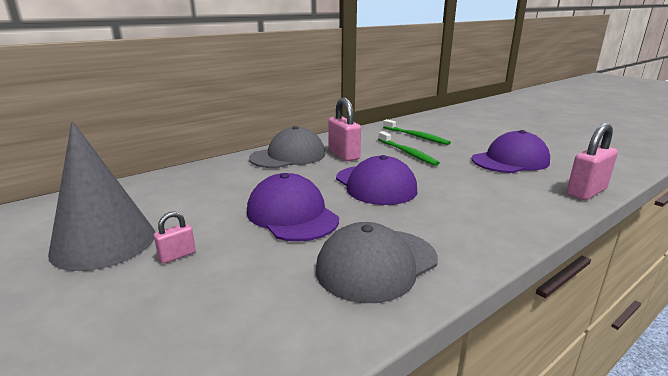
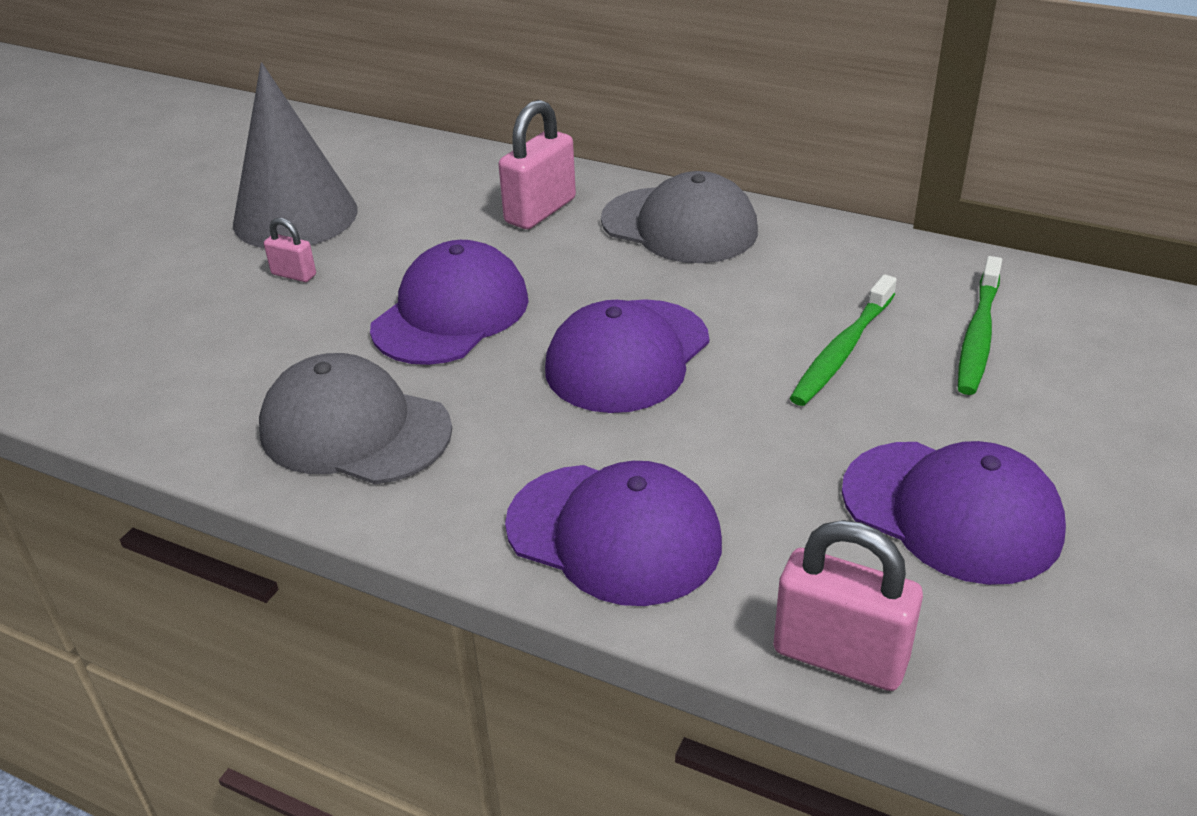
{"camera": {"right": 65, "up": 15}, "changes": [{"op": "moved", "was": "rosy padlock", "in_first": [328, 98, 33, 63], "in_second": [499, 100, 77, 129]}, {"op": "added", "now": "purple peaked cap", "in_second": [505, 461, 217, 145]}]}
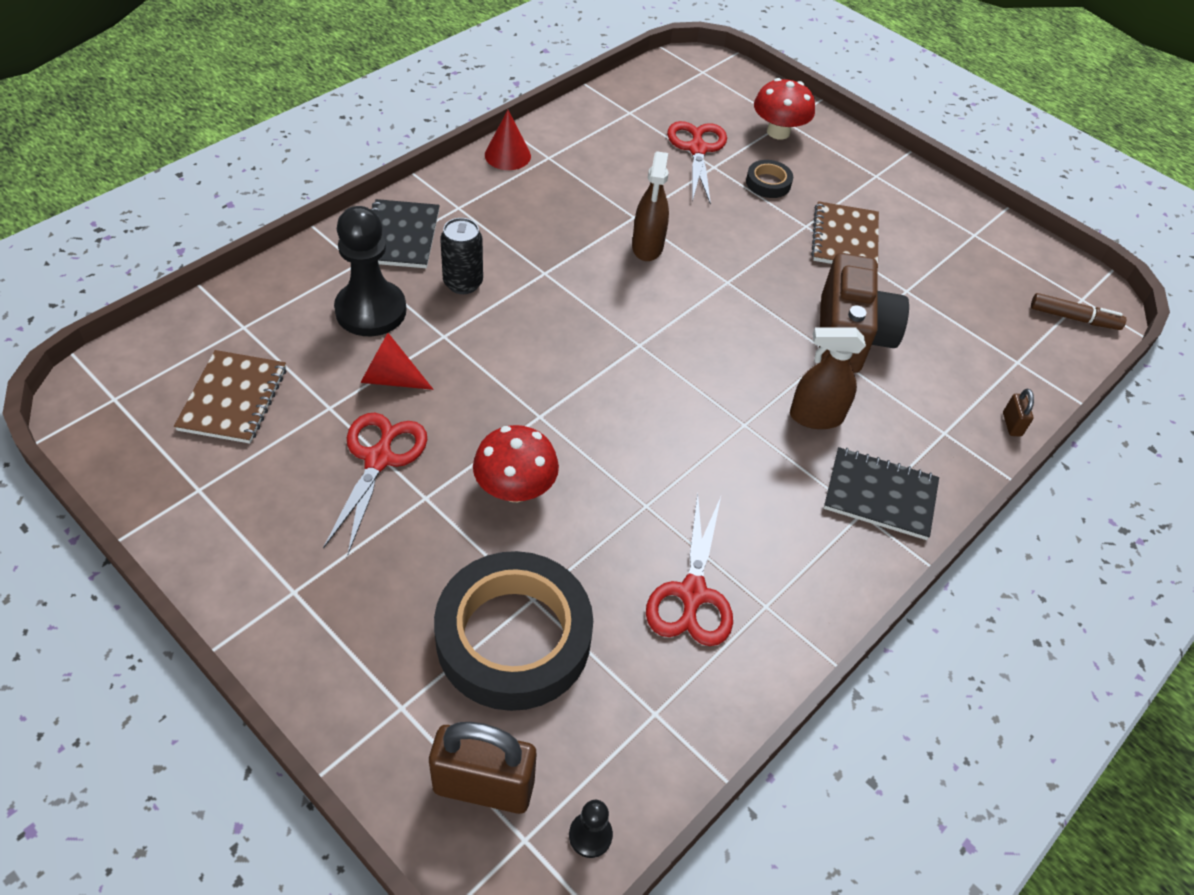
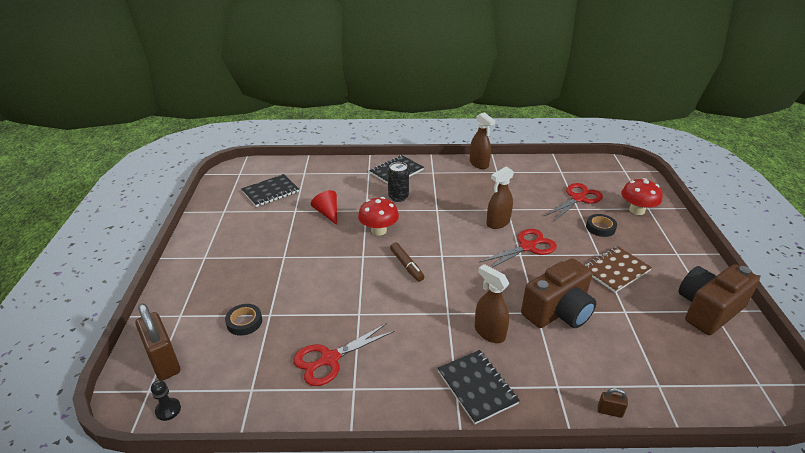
{"camera": {"right": 50, "up": -15}, "changes": [{"op": "recoloured", "was": "brown notepad", "now": "jet-black notepad", "in_first": [174, 350, 112, 94], "in_second": [241, 174, 58, 33]}, {"op": "moved", "was": "red pair of scissors", "in_first": [323, 413, 104, 142], "in_second": [479, 229, 78, 39]}, {"op": "removed", "was": "jet-black pawn", "in_first": [334, 206, 72, 130]}, {"op": "resized", "was": "jet-black tape", "in_first": [434, 551, 159, 160], "in_second": [225, 304, 37, 32], "ratio": 0.43}, {"op": "moved", "was": "red toadstool", "in_first": [473, 425, 86, 77], "in_second": [358, 197, 41, 39]}, {"op": "replaced", "was": "red cone", "now": "brown spray cleaner", "in_first": [485, 110, 46, 60], "in_second": [470, 112, 25, 57]}, {"op": "turned", "was": "brown padlock", "in_first": [1003, 389, 31, 47], "in_second": [598, 388, 30, 30], "clockwise": 60}, {"op": "moved", "was": "brown felt pen", "in_first": [1031, 293, 95, 37], "in_second": [390, 242, 34, 40]}, {"op": "added", "now": "brown compact camera", "in_second": [678, 264, 82, 71]}]}
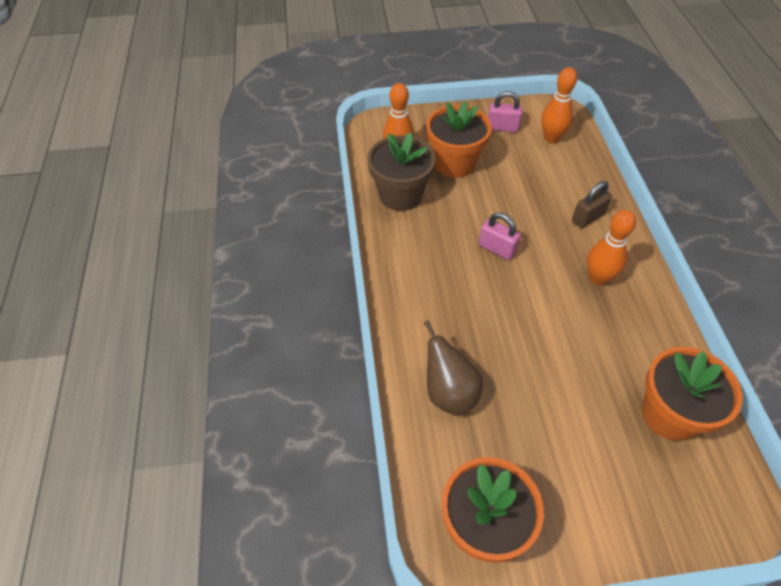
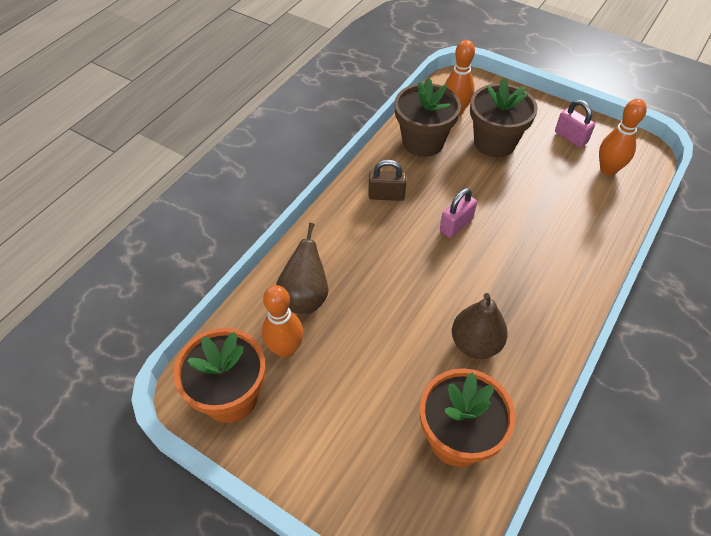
{"camera": {"right": 40, "up": 0}, "changes": [{"op": "recoloured", "was": "bright orange potted plant", "now": "brown potted plant", "in_first": [426, 101, 66, 77], "in_second": [470, 78, 68, 79]}, {"op": "turned", "was": "rosy padlock", "in_first": [479, 213, 42, 47], "in_second": [440, 188, 37, 50], "clockwise": 60}, {"op": "moved", "was": "brown padlock", "in_first": [572, 181, 40, 47], "in_second": [368, 160, 39, 41]}, {"op": "moved", "was": "bright orange skittle", "in_first": [587, 210, 49, 75], "in_second": [262, 285, 42, 73]}, {"op": "added", "now": "brown pear fruit", "in_second": [452, 293, 56, 66]}]}
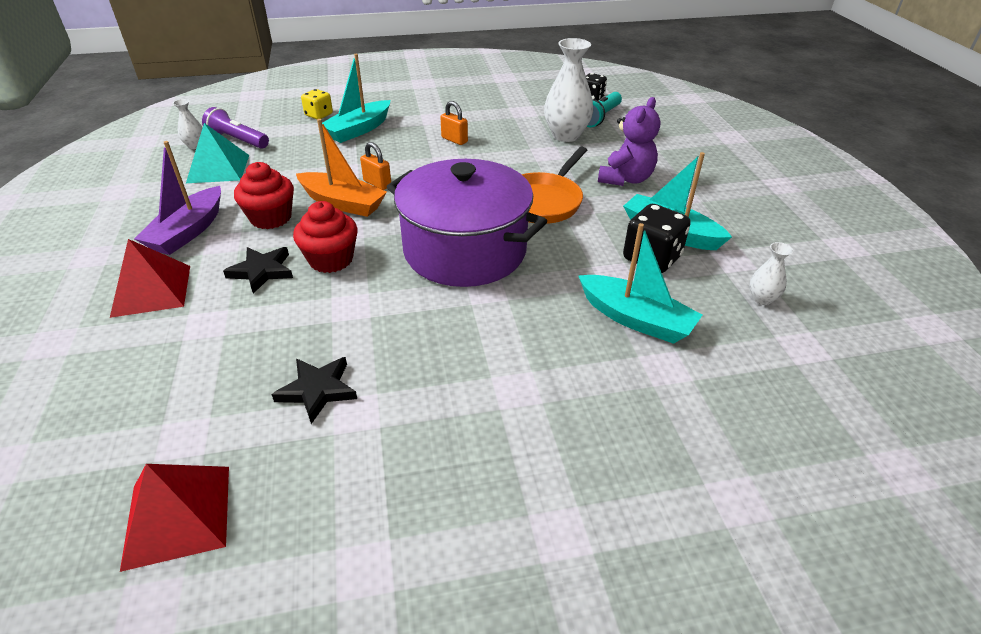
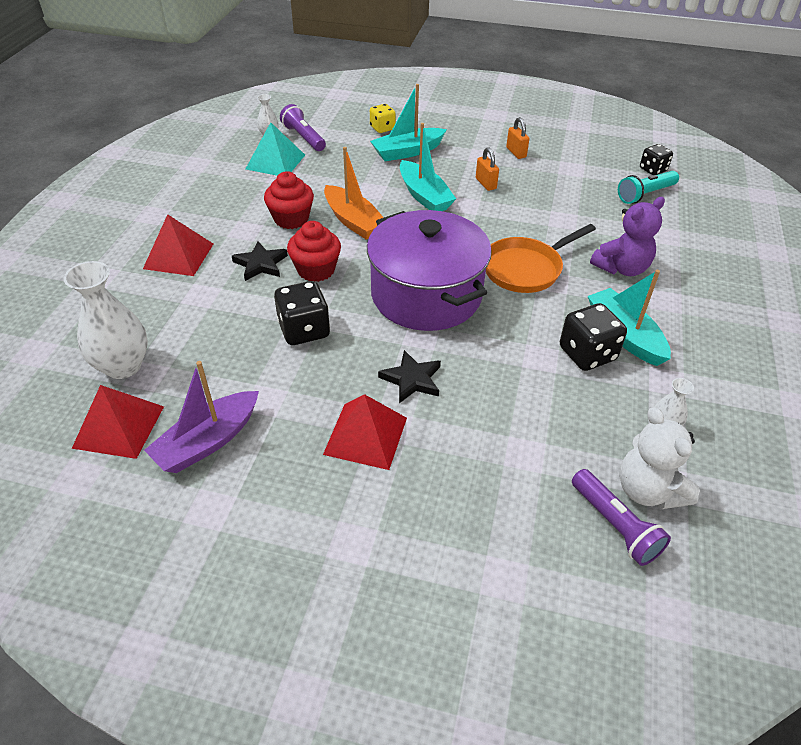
{"camera": {"right": 25, "up": 5}, "changes": [{"op": "moved", "was": "purple toy boat", "in_first": [134, 141, 87, 114], "in_second": [144, 361, 115, 112]}, {"op": "moved", "was": "jet-black five-pointed star", "in_first": [271, 357, 86, 67], "in_second": [378, 350, 63, 53]}, {"op": "moved", "was": "bright orange padlock", "in_first": [360, 142, 31, 48], "in_second": [506, 117, 24, 42]}, {"op": "moved", "was": "snow-white tall vase", "in_first": [544, 38, 49, 104], "in_second": [64, 261, 84, 118]}, {"op": "moved", "was": "turquoise toy boat", "in_first": [578, 223, 124, 121], "in_second": [400, 123, 56, 88]}, {"op": "added", "now": "jet-black game die", "in_second": [274, 281, 56, 64]}, {"op": "added", "now": "red pyramid", "in_second": [323, 394, 84, 76]}, {"op": "added", "now": "purple flashlight", "in_second": [572, 469, 99, 97]}, {"op": "added", "now": "snow-white stuffed bear", "in_second": [619, 407, 81, 102]}]}
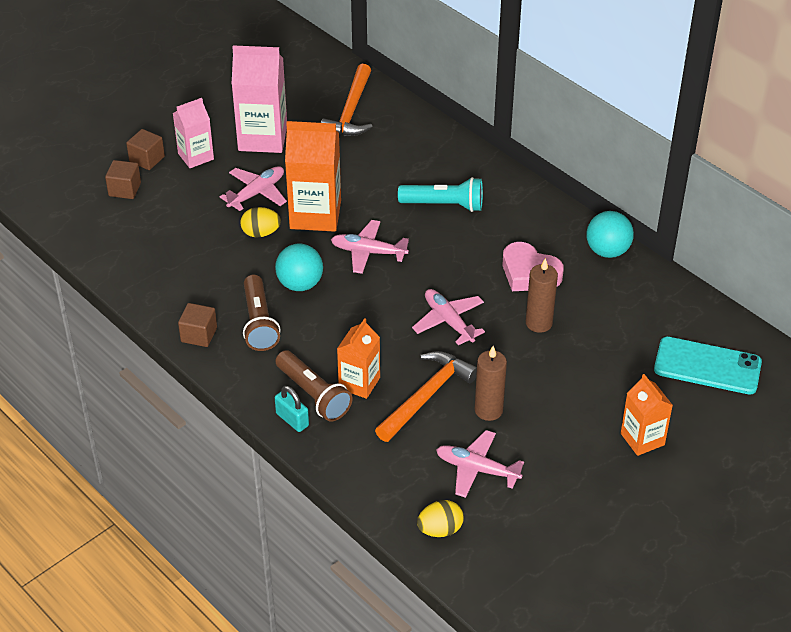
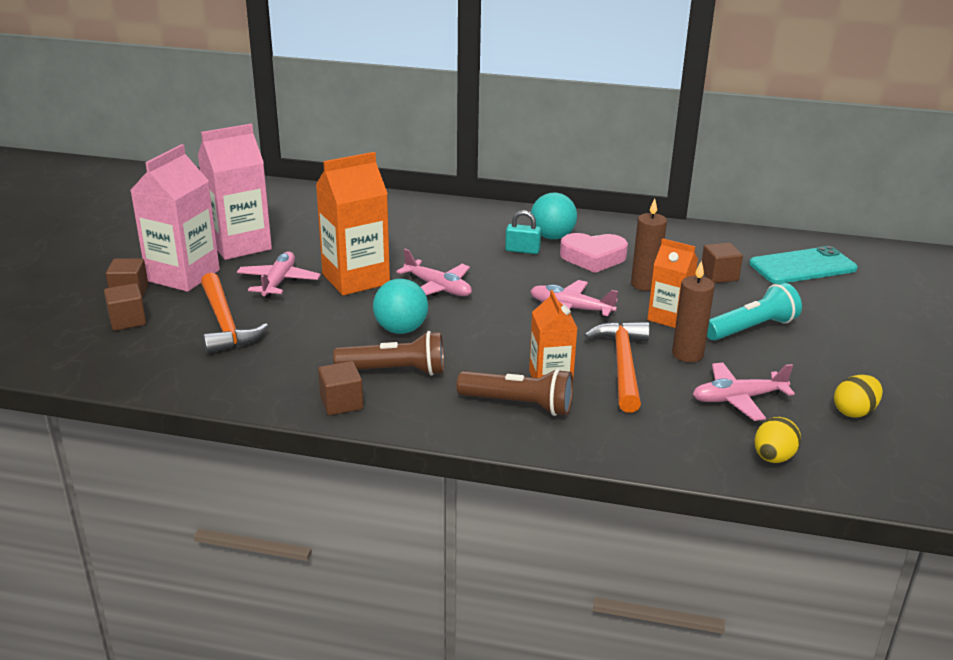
{"camera": {"right": -35, "up": -15}, "changes": [{"op": "resized", "was": "rosy milk carton", "in_first": [173, 98, 41, 70], "in_second": [130, 144, 90, 148], "ratio": 1.65}, {"op": "moved", "was": "bright yellow egg", "in_first": [241, 207, 40, 30], "in_second": [834, 375, 49, 43]}, {"op": "turned", "was": "brown flashlight", "in_first": [243, 275, 38, 76], "in_second": [333, 331, 111, 45], "clockwise": -45}, {"op": "moved", "was": "turquoise padlock", "in_first": [275, 386, 34, 46], "in_second": [505, 210, 36, 44]}, {"op": "moved", "was": "bright orange carpenter's hammer", "in_first": [321, 64, 52, 72], "in_second": [201, 273, 67, 81]}, {"op": "turned", "was": "rosy plane", "in_first": [331, 220, 78, 54], "in_second": [396, 249, 76, 47], "clockwise": -120}, {"op": "moved", "was": "turquoise flashlight", "in_first": [398, 177, 85, 35], "in_second": [707, 283, 95, 58]}, {"op": "moved", "was": "turquoise play ball", "in_first": [587, 211, 47, 47], "in_second": [531, 193, 46, 46]}, {"op": "moved", "was": "bright orange milk carton", "in_first": [621, 374, 52, 82], "in_second": [647, 238, 51, 90]}, {"op": "added", "now": "brown solid cube", "in_second": [702, 243, 41, 40]}]}
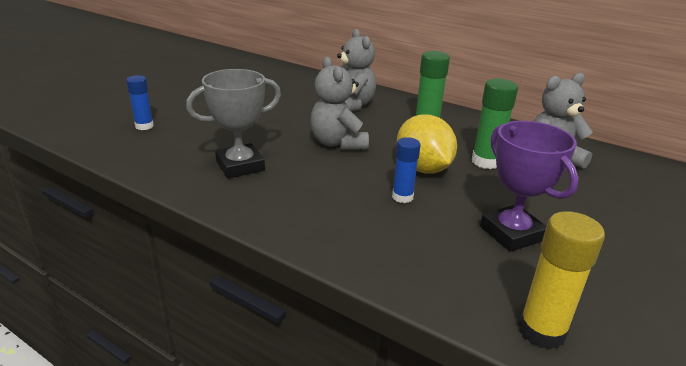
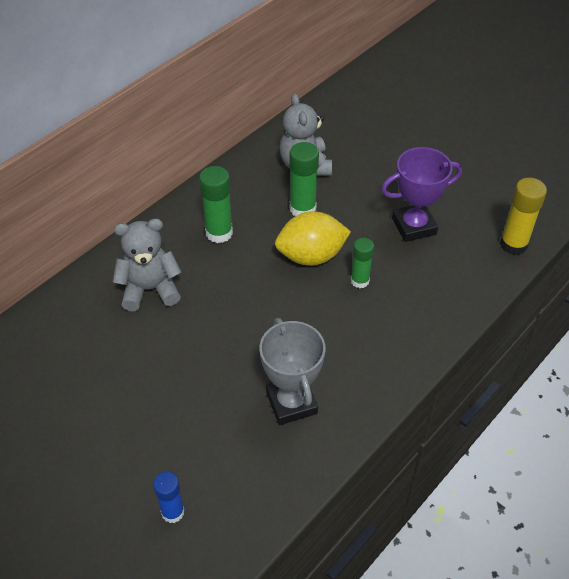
{"camera": {"right": -80, "up": 20}, "changes": [{"op": "removed", "was": "grey stuffed bear", "in_first": [310, 57, 59, 93]}, {"op": "recoloured", "was": "blue glue", "now": "green glue", "in_first": [392, 137, 29, 66], "in_second": [351, 238, 23, 50]}]}
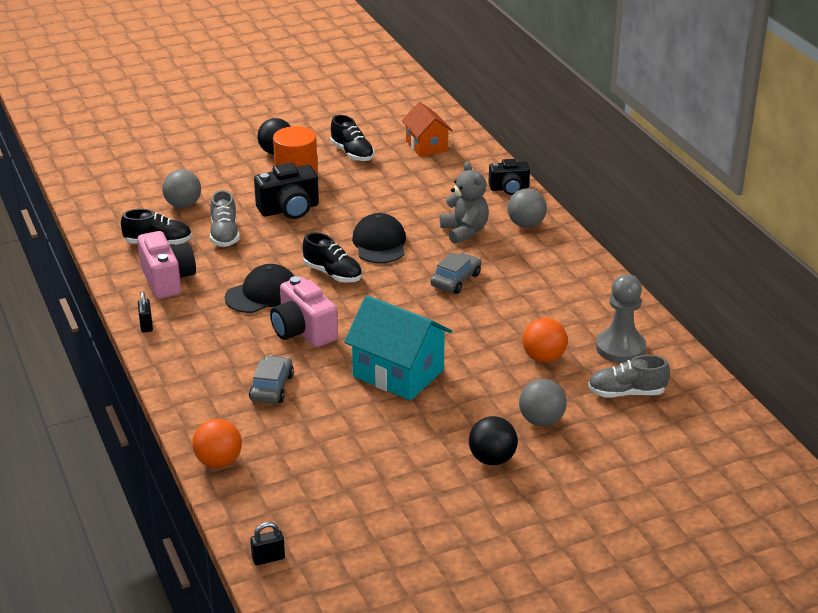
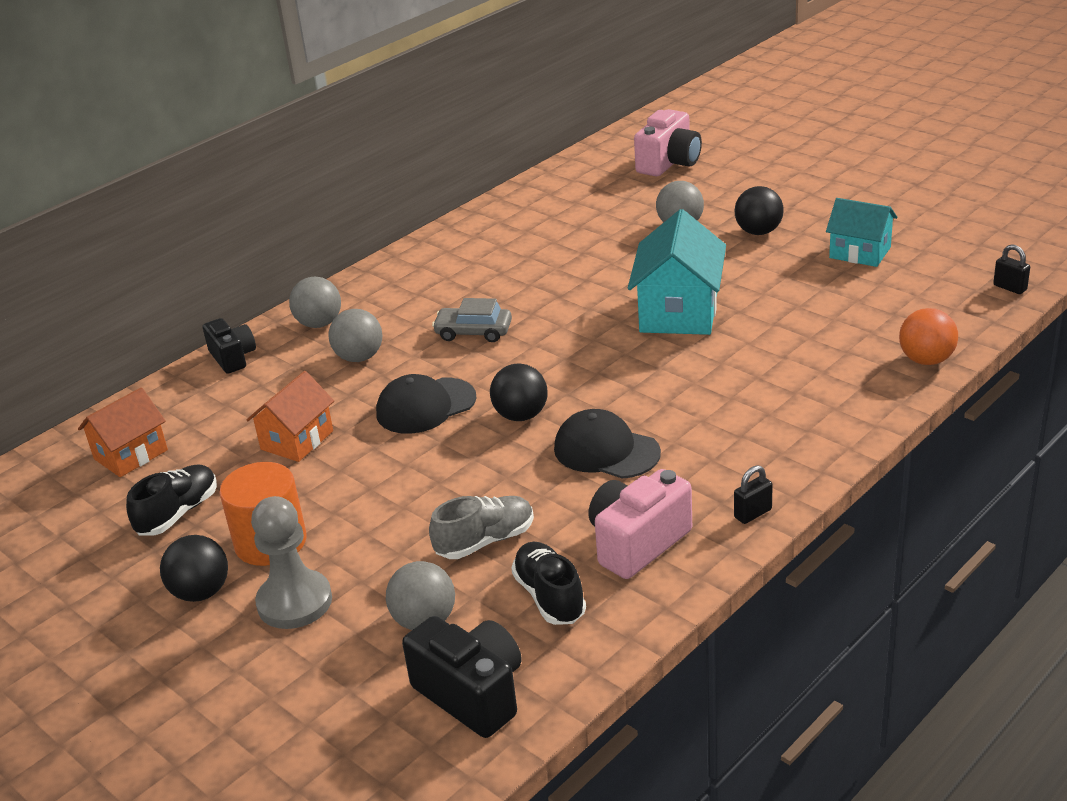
{"camera": {"right": -110, "up": 0}, "changes": [{"op": "removed", "was": "grey toy car", "in_first": [249, 355, 45, 49]}, {"op": "moved", "was": "jet-black compact camera", "in_first": [254, 163, 65, 56], "in_second": [402, 616, 120, 122]}, {"op": "moved", "was": "rosy compact camera", "in_first": [270, 276, 68, 71], "in_second": [634, 109, 68, 67]}, {"op": "replaced", "was": "jet-black sneaker", "now": "jet-black play ball", "in_first": [303, 232, 59, 50], "in_second": [490, 363, 58, 58]}, {"op": "replaced", "was": "grey stuffed bear", "now": "grey play ball", "in_first": [440, 162, 49, 82], "in_second": [328, 309, 54, 53]}, {"op": "removed", "was": "bright orange play ball", "in_first": [523, 318, 45, 45]}, {"op": "removed", "was": "grey sneaker", "in_first": [588, 355, 82, 43]}, {"op": "moved", "was": "grey pawn", "in_first": [596, 274, 50, 89], "in_second": [251, 496, 81, 133]}, {"op": "added", "now": "bright orange toy house", "in_second": [246, 371, 88, 91]}, {"op": "added", "now": "turquoise toy house", "in_second": [826, 198, 71, 69]}]}
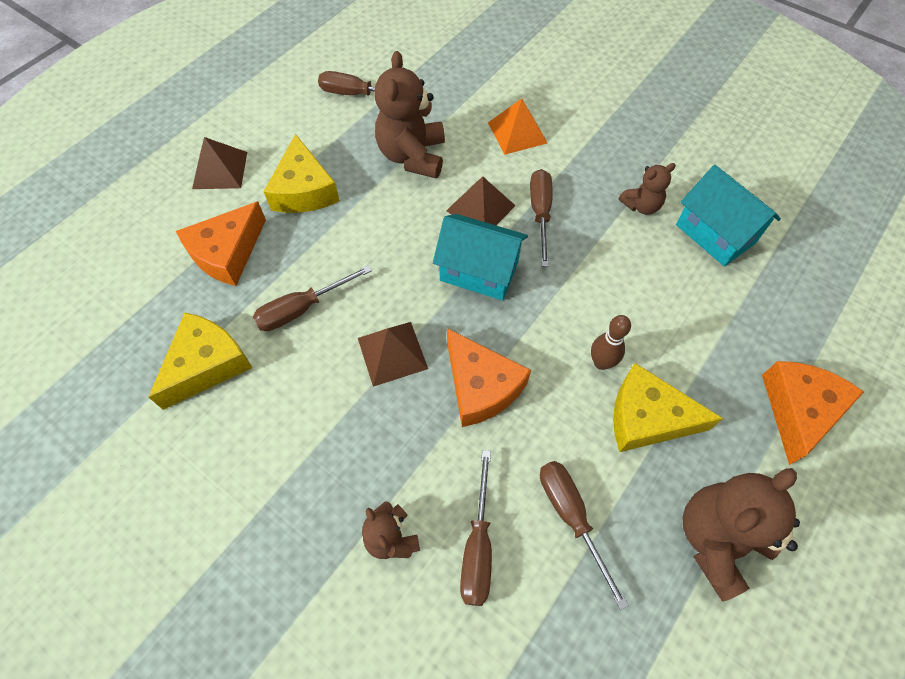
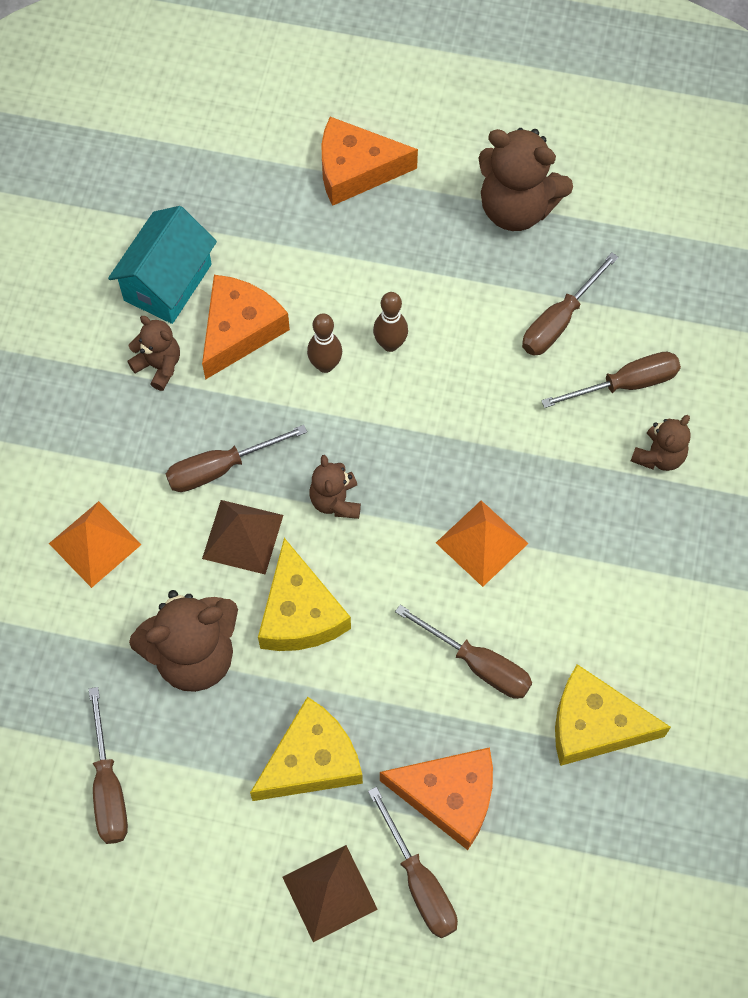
{"camera": {"right": -115, "up": 5}, "changes": [{"op": "recoloured", "was": "brown pyramid", "now": "bright orange pyramid", "in_first": [358, 322, 70, 65], "in_second": [436, 500, 93, 87]}, {"op": "replaced", "was": "turquoise toy house", "now": "brown stuffed bear", "in_first": [433, 214, 95, 86], "in_second": [309, 455, 52, 64]}, {"op": "moved", "was": "bright orange piece of cheese", "in_first": [447, 328, 84, 99], "in_second": [202, 275, 88, 105]}, {"op": "moved", "was": "bright yellow piece of cheese", "in_first": [613, 363, 110, 89], "in_second": [258, 538, 93, 113]}, {"op": "added", "now": "brown skittle", "in_second": [307, 314, 35, 59]}, {"op": "added", "now": "brown flat screwdriver", "in_second": [368, 787, 90, 151]}]}
